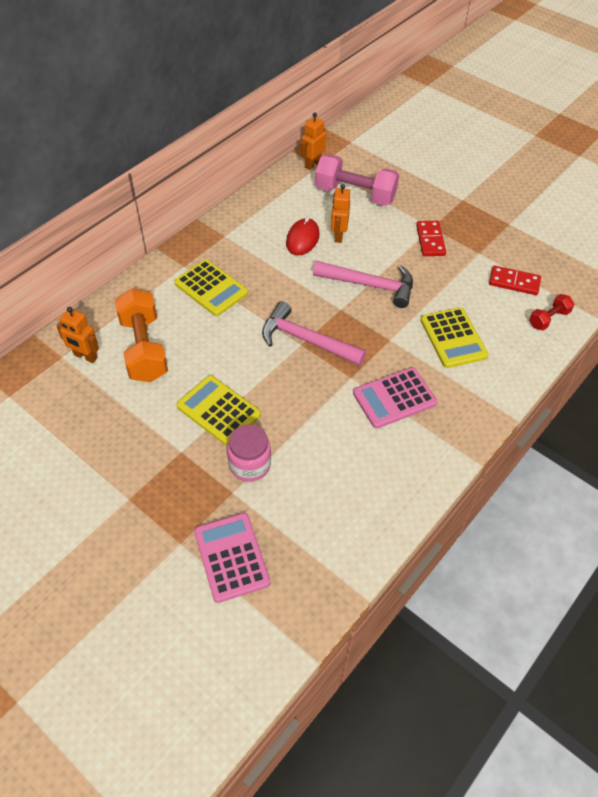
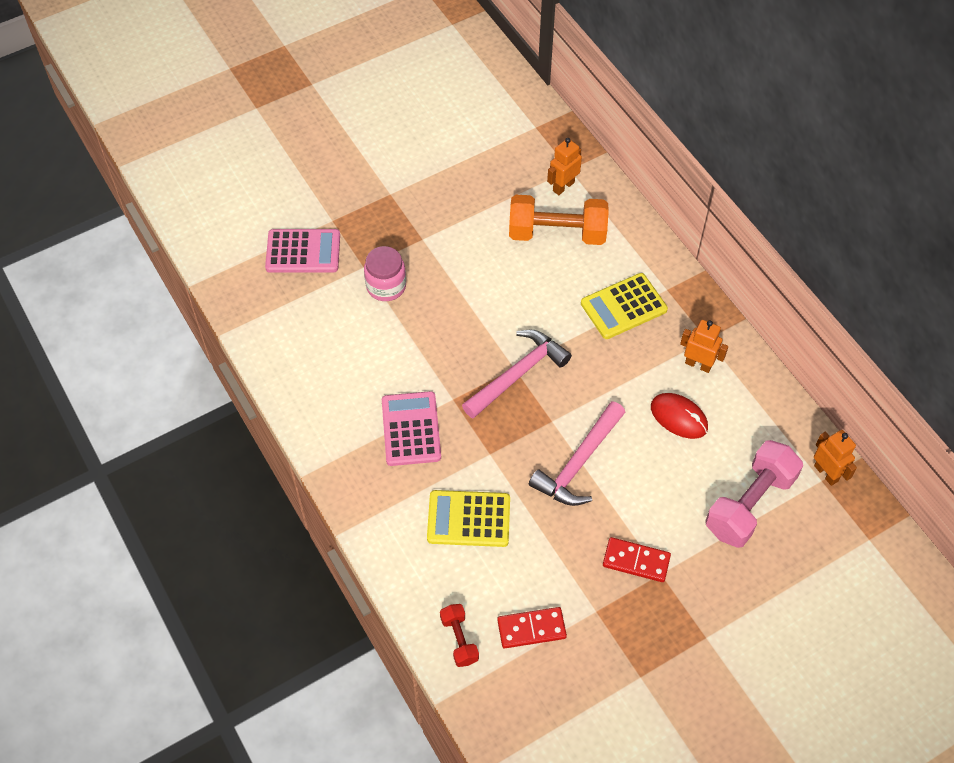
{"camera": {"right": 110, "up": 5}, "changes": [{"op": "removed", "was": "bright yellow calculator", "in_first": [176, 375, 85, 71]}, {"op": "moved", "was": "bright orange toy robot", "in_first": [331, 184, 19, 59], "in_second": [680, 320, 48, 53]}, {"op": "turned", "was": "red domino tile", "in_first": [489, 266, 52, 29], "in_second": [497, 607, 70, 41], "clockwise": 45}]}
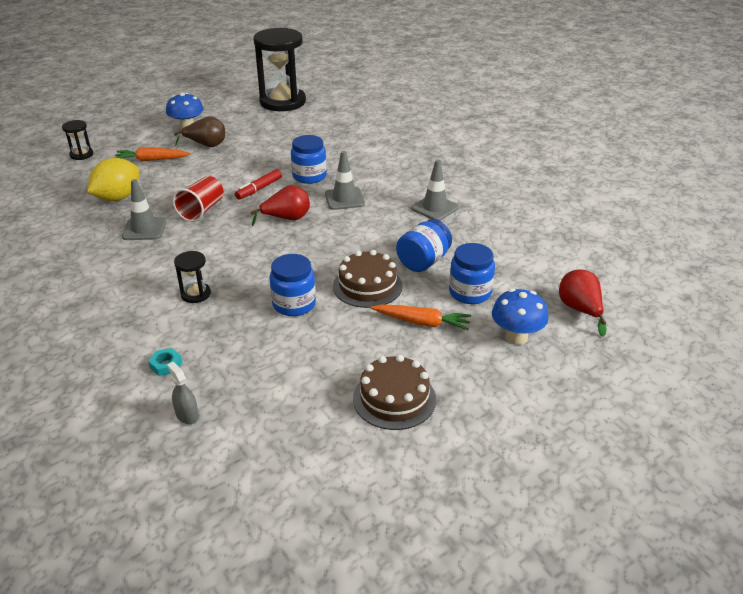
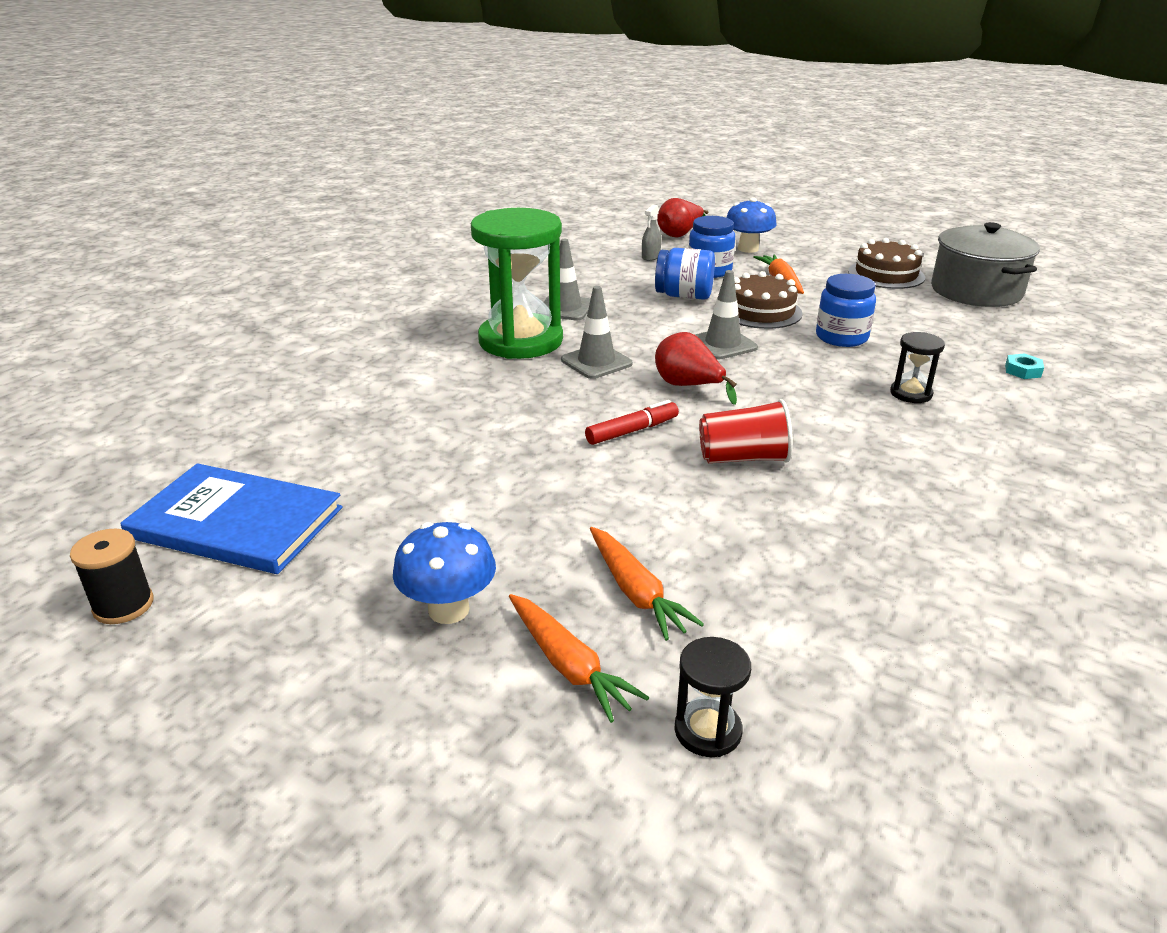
{"camera": {"right": -115, "up": -5}, "changes": [{"op": "removed", "was": "bright yellow citrus fruit", "in_first": [87, 158, 52, 43]}, {"op": "moved", "was": "grey traffic cone", "in_first": [122, 179, 44, 61], "in_second": [694, 270, 64, 90]}, {"op": "moved", "was": "grey spray cleaner", "in_first": [167, 362, 32, 62], "in_second": [642, 205, 19, 56]}, {"op": "removed", "was": "brown pear fruit", "in_first": [174, 116, 51, 31]}, {"op": "turned", "was": "red felt pen", "in_first": [235, 169, 47, 31], "in_second": [585, 400, 94, 45], "clockwise": -45}, {"op": "replaced", "was": "jet-black hourglass", "now": "blue hardback", "in_first": [254, 28, 52, 83], "in_second": [120, 463, 223, 111]}, {"op": "removed", "was": "blue jar", "in_first": [291, 135, 36, 49]}, {"op": "added", "now": "jet-black reel of thread", "in_second": [70, 529, 83, 95]}, {"op": "added", "now": "green hourglass", "in_second": [471, 208, 92, 151]}, {"op": "added", "now": "bright orange toy carrot", "in_second": [509, 594, 140, 129]}, {"op": "added", "now": "grey pot", "in_second": [931, 222, 109, 85]}]}
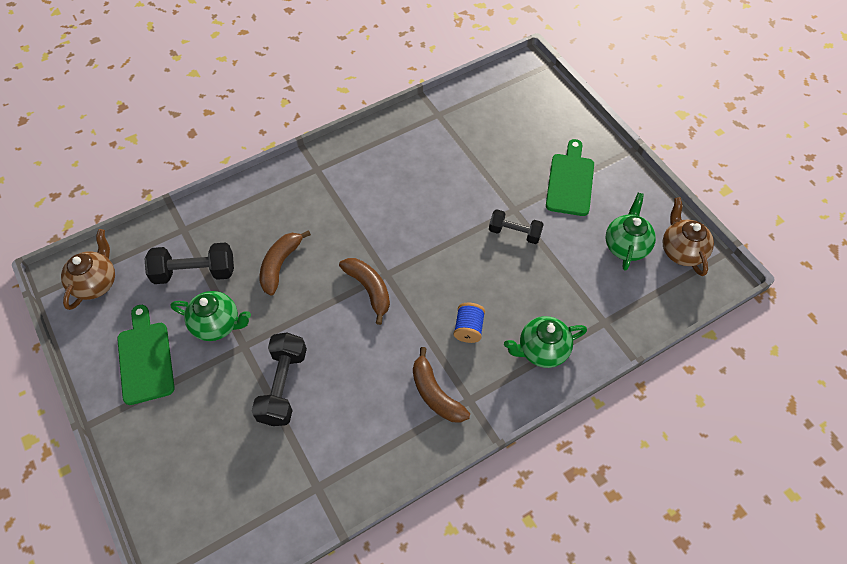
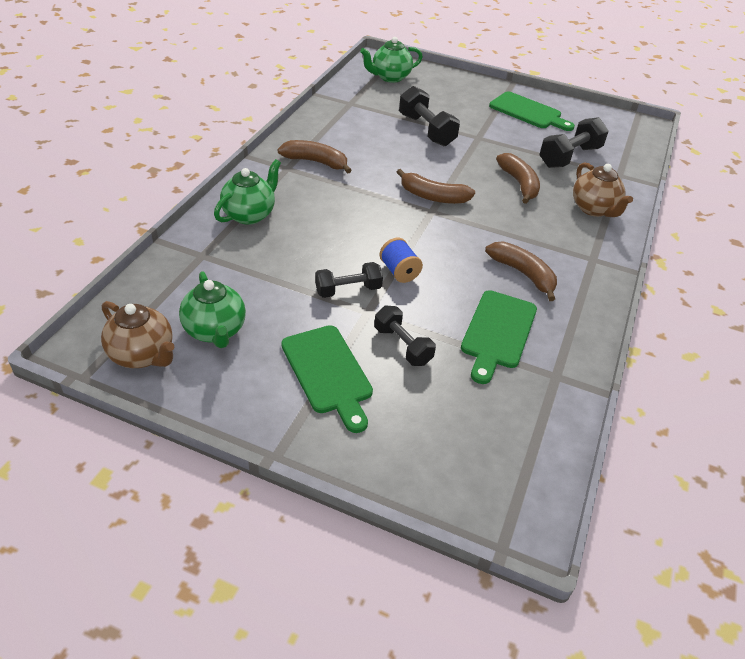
{"camera": {"right": 140, "up": -15}, "changes": [{"op": "moved", "was": "brown tea pot", "in_first": [61, 229, 54, 81], "in_second": [573, 162, 60, 55]}, {"op": "moved", "was": "green tea pot", "in_first": [171, 291, 80, 50], "in_second": [360, 37, 63, 46]}, {"op": "moved", "was": "blue reel of thread", "in_first": [454, 303, 31, 40], "in_second": [379, 238, 44, 45]}, {"op": "added", "now": "jet-black dumbbell", "in_second": [374, 306, 62, 60]}, {"op": "added", "now": "green chopping board", "in_second": [461, 290, 76, 94]}, {"op": "added", "now": "brown banana", "in_second": [485, 241, 72, 60]}]}
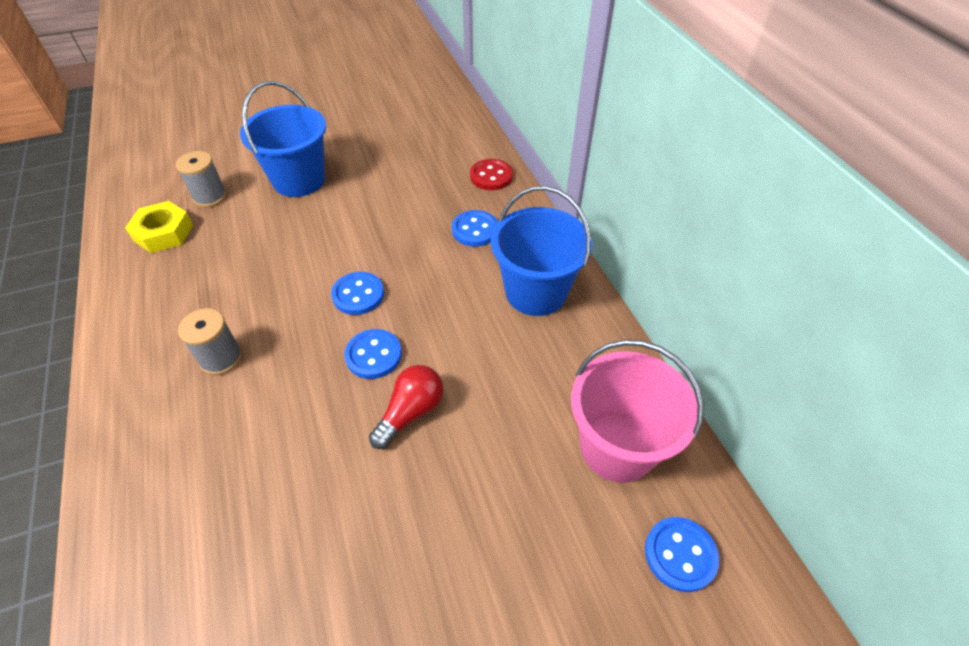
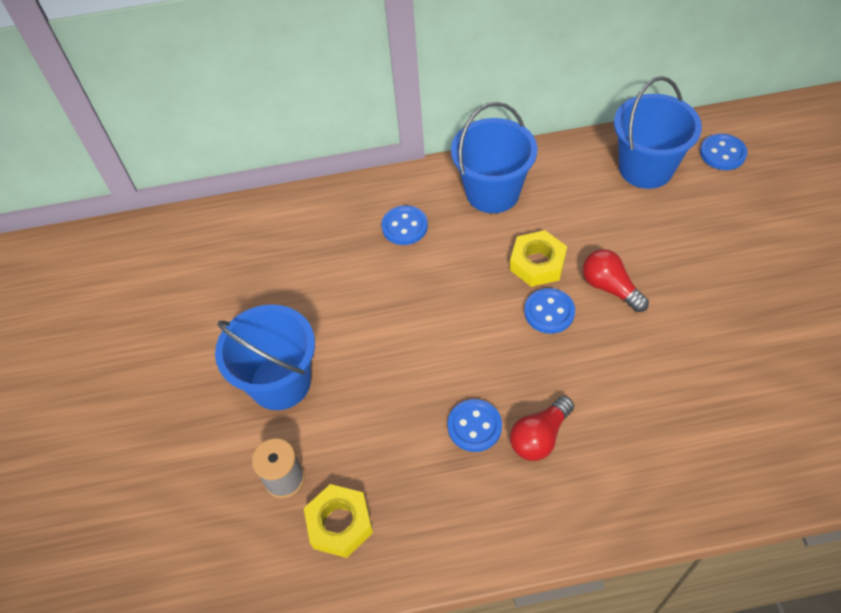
{"camera": {"right": -75, "up": 5}, "changes": [{"op": "replaced", "was": "grey reel of thread", "now": "red light bulb", "in_first": [178, 308, 64, 67], "in_second": [510, 396, 64, 65]}, {"op": "moved", "was": "blue shirt button", "in_first": [331, 272, 53, 43], "in_second": [448, 399, 54, 53]}, {"op": "removed", "was": "red shirt button", "in_first": [470, 159, 43, 31]}, {"op": "recoloured", "was": "rosy sand bucket", "now": "blue sand bucket", "in_first": [571, 339, 133, 144], "in_second": [614, 76, 88, 113]}, {"op": "added", "now": "bright yellow hexagon nut", "in_second": [510, 230, 57, 57]}]}
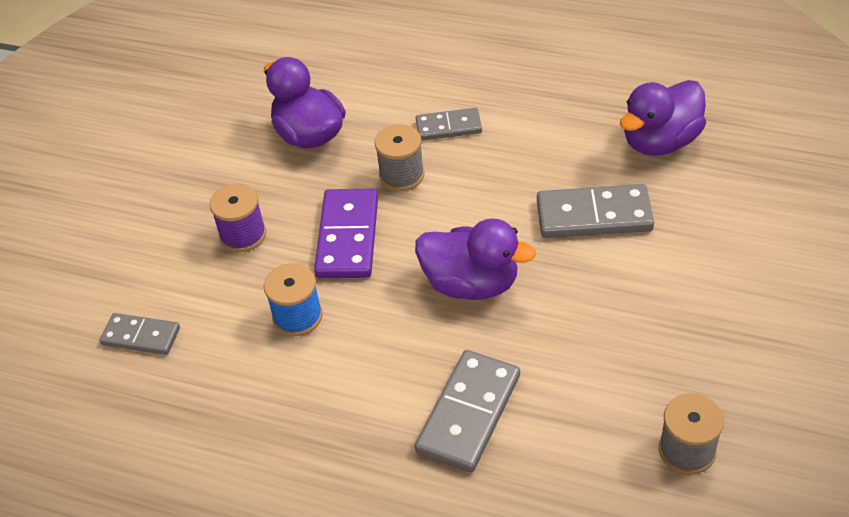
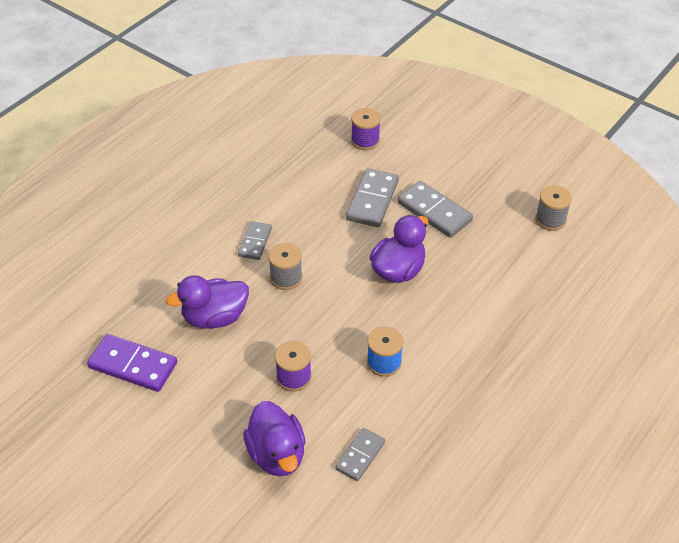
{"camera": {"right": -75, "up": 0}, "changes": [{"op": "moved", "was": "purple domino tile", "in_first": [314, 188, 64, 90], "in_second": [87, 334, 90, 58]}, {"op": "moved", "was": "grey domino tile", "in_first": [415, 350, 105, 123], "in_second": [398, 181, 75, 57]}, {"op": "moved", "was": "purple duck", "in_first": [620, 80, 86, 76], "in_second": [243, 401, 62, 76]}, {"op": "added", "now": "purple reel of thread", "in_second": [351, 108, 30, 42]}]}
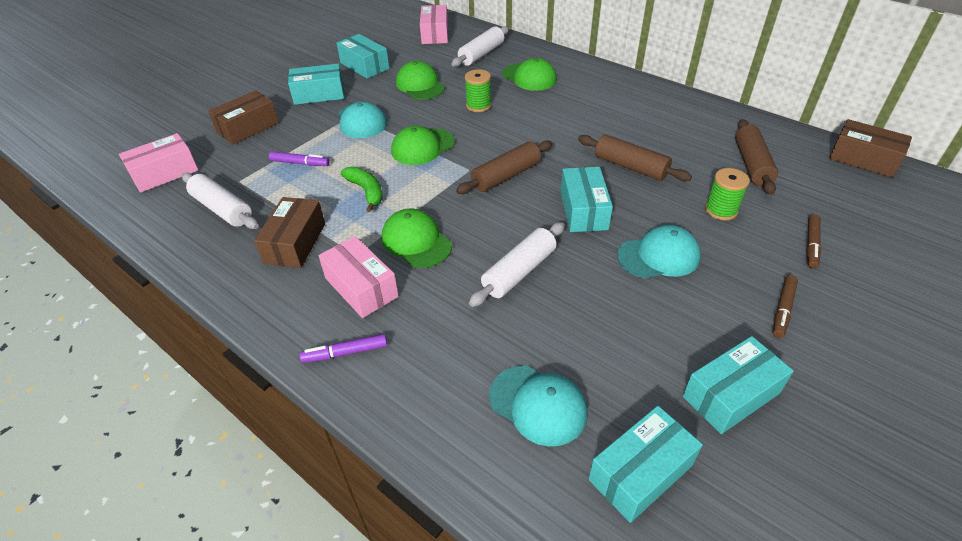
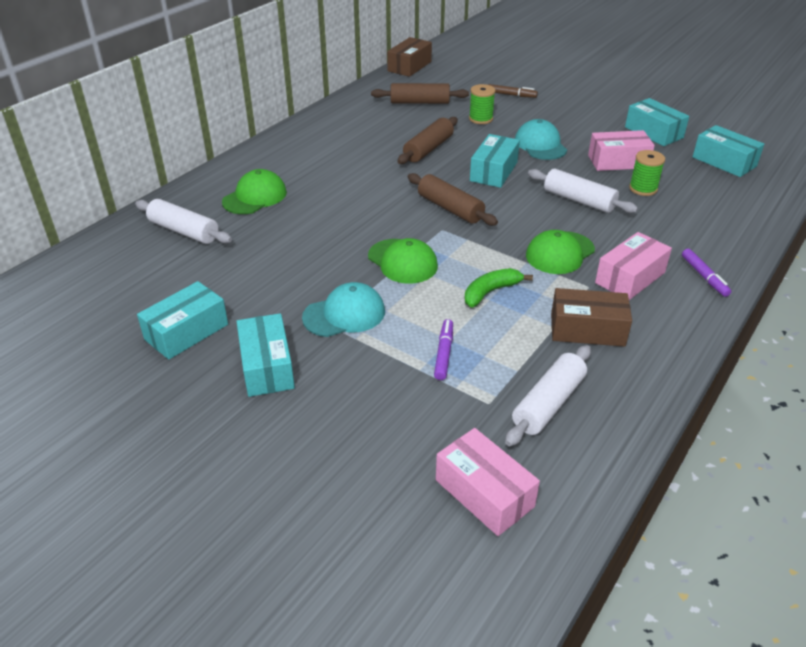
{"camera": {"right": -95, "up": -5}, "changes": [{"op": "removed", "was": "brown box", "in_first": [208, 90, 71, 55]}, {"op": "removed", "was": "green peaked cap", "in_first": [396, 61, 49, 39]}, {"op": "moved", "was": "rosy box", "in_first": [420, 5, 28, 39], "in_second": [588, 130, 67, 41]}, {"op": "moved", "was": "green reel of thread", "in_first": [465, 69, 26, 43], "in_second": [629, 150, 36, 46]}, {"op": "removed", "was": "turquoise peaked cap", "in_first": [489, 366, 99, 80]}, {"op": "turned", "was": "turquoise box", "in_first": [561, 167, 52, 65], "in_second": [470, 134, 50, 54], "clockwise": -60}, {"op": "removed", "was": "brown felt pen", "in_first": [773, 275, 25, 63]}]}
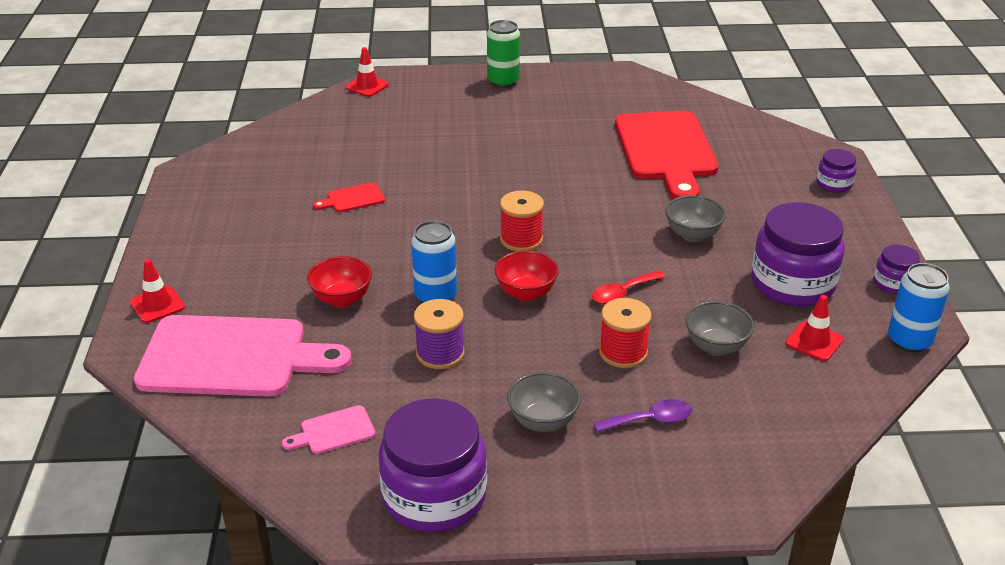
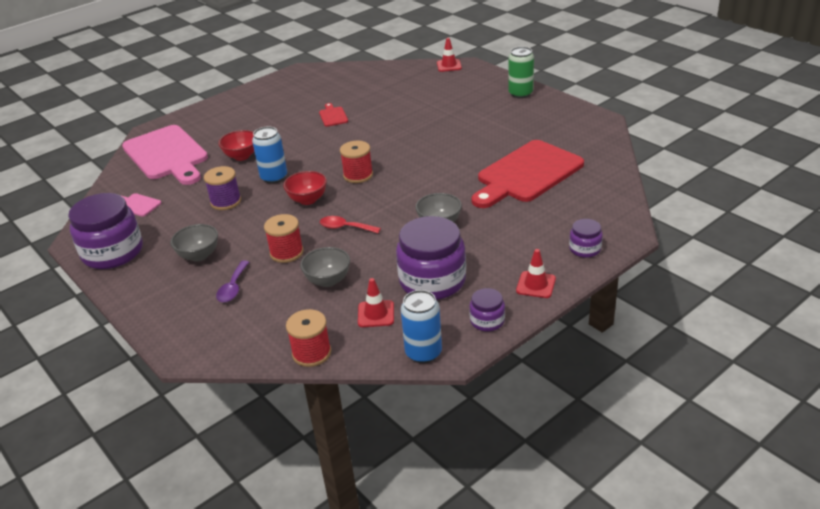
{"camera": {"right": 55, "up": 0}, "changes": [{"op": "moved", "was": "red traffic cone", "in_first": [130, 259, 55, 64], "in_second": [516, 249, 40, 49]}, {"op": "turned", "was": "red chopping board", "in_first": [313, 182, 72, 30], "in_second": [319, 103, 29, 24], "clockwise": 45}, {"op": "turned", "was": "purple tablespoon", "in_first": [593, 399, 99, 33], "in_second": [216, 261, 33, 41], "clockwise": 60}, {"op": "added", "now": "red reel of thread", "in_second": [286, 309, 45, 58]}]}
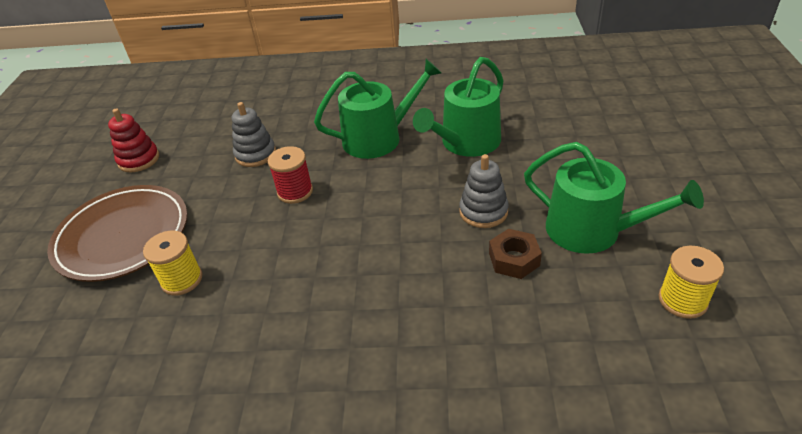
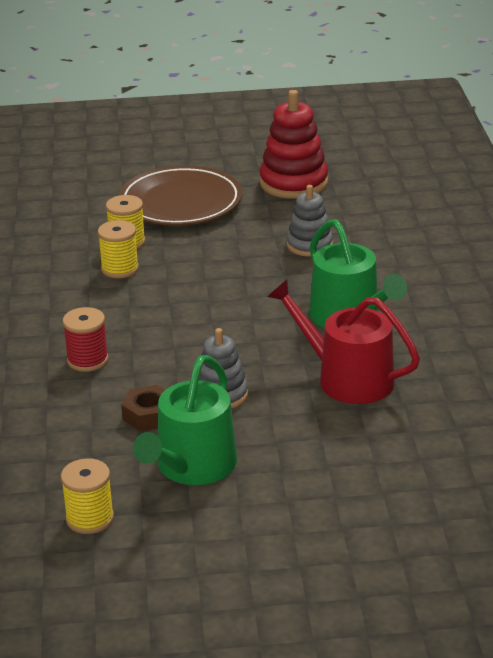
{"camera": {"right": 80, "up": -10}, "changes": [{"op": "resized", "was": "red stacking toy", "in_first": [108, 109, 51, 63], "in_second": [259, 90, 69, 109], "ratio": 1.6}, {"op": "moved", "was": "red reel of thread", "in_first": [268, 146, 45, 58], "in_second": [63, 307, 45, 65]}, {"op": "recoloured", "was": "green watering pot", "now": "red watering pot", "in_first": [413, 57, 91, 100], "in_second": [267, 280, 153, 124]}, {"op": "added", "now": "bright yellow reel of thread", "in_second": [98, 220, 41, 58]}]}
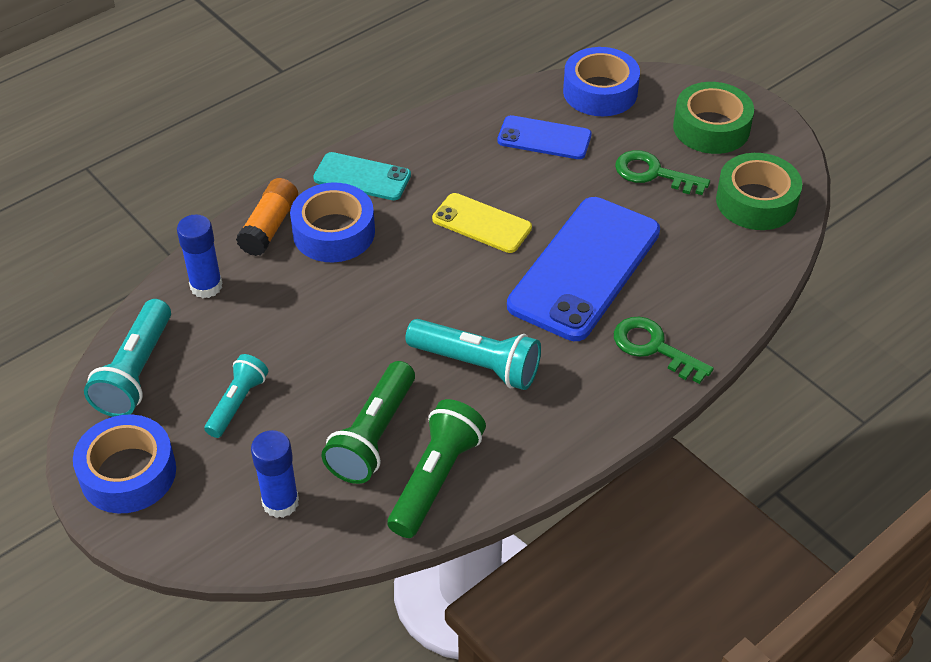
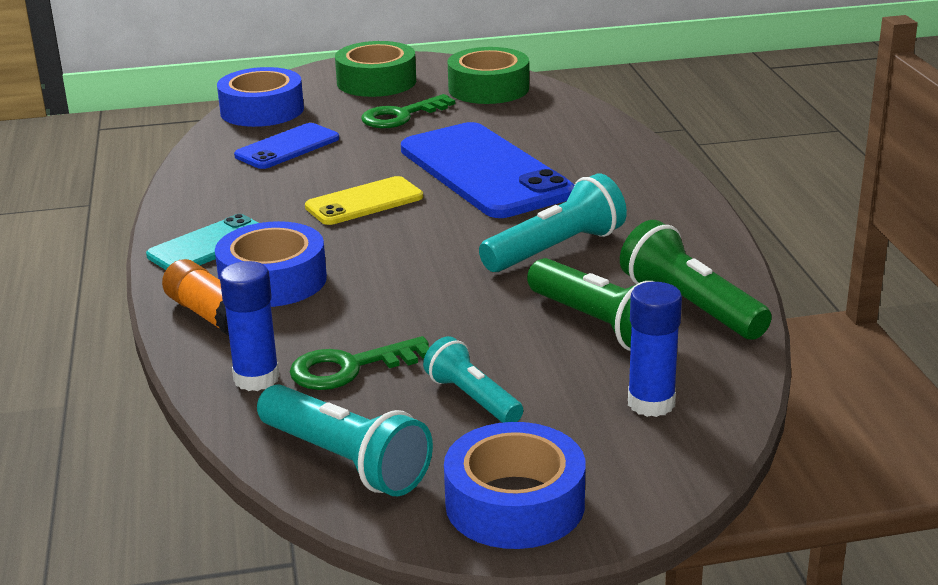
{"camera": {"right": -60, "up": -20}, "changes": [{"op": "moved", "was": "green door key", "in_first": [614, 317, 100, 67], "in_second": [290, 336, 140, 54]}]}
